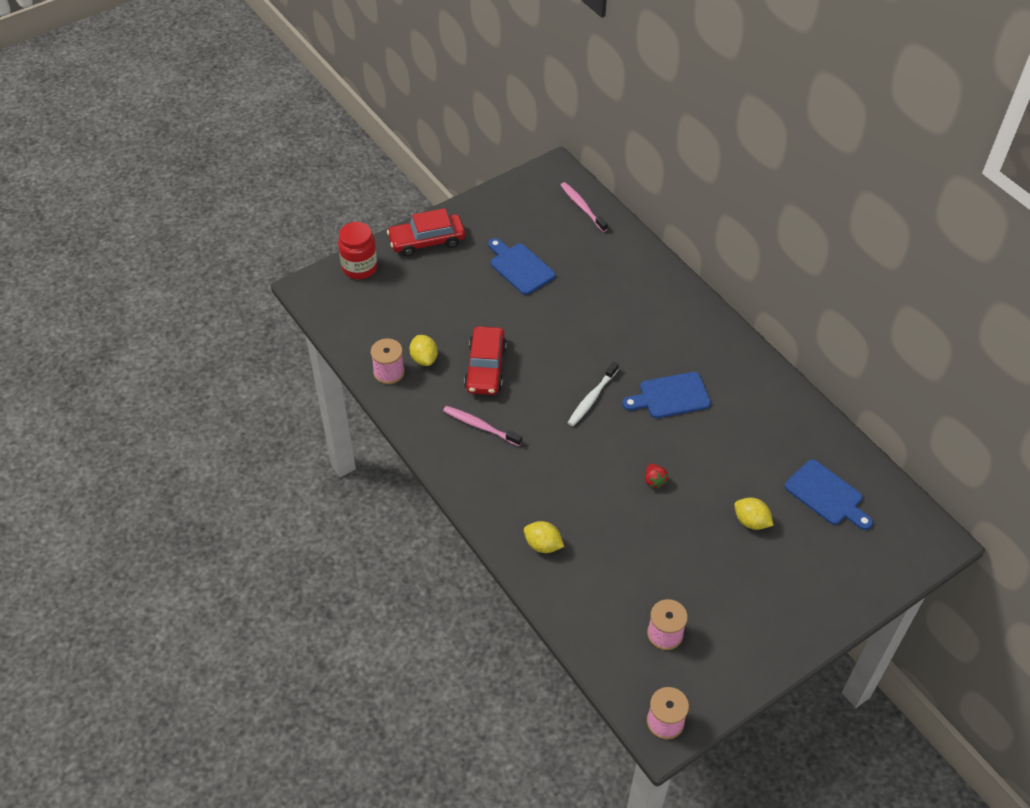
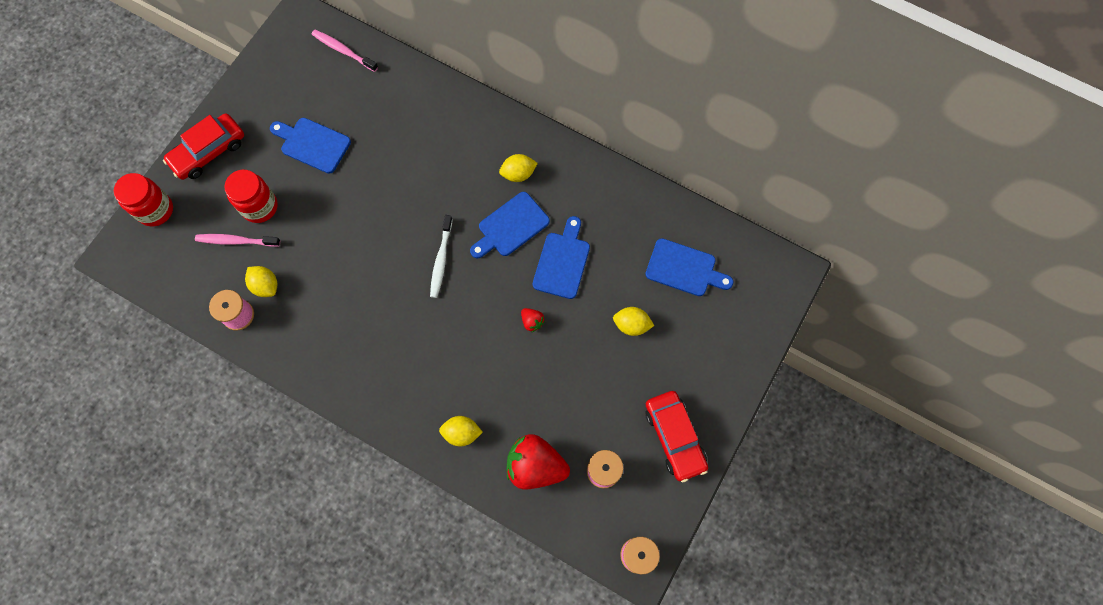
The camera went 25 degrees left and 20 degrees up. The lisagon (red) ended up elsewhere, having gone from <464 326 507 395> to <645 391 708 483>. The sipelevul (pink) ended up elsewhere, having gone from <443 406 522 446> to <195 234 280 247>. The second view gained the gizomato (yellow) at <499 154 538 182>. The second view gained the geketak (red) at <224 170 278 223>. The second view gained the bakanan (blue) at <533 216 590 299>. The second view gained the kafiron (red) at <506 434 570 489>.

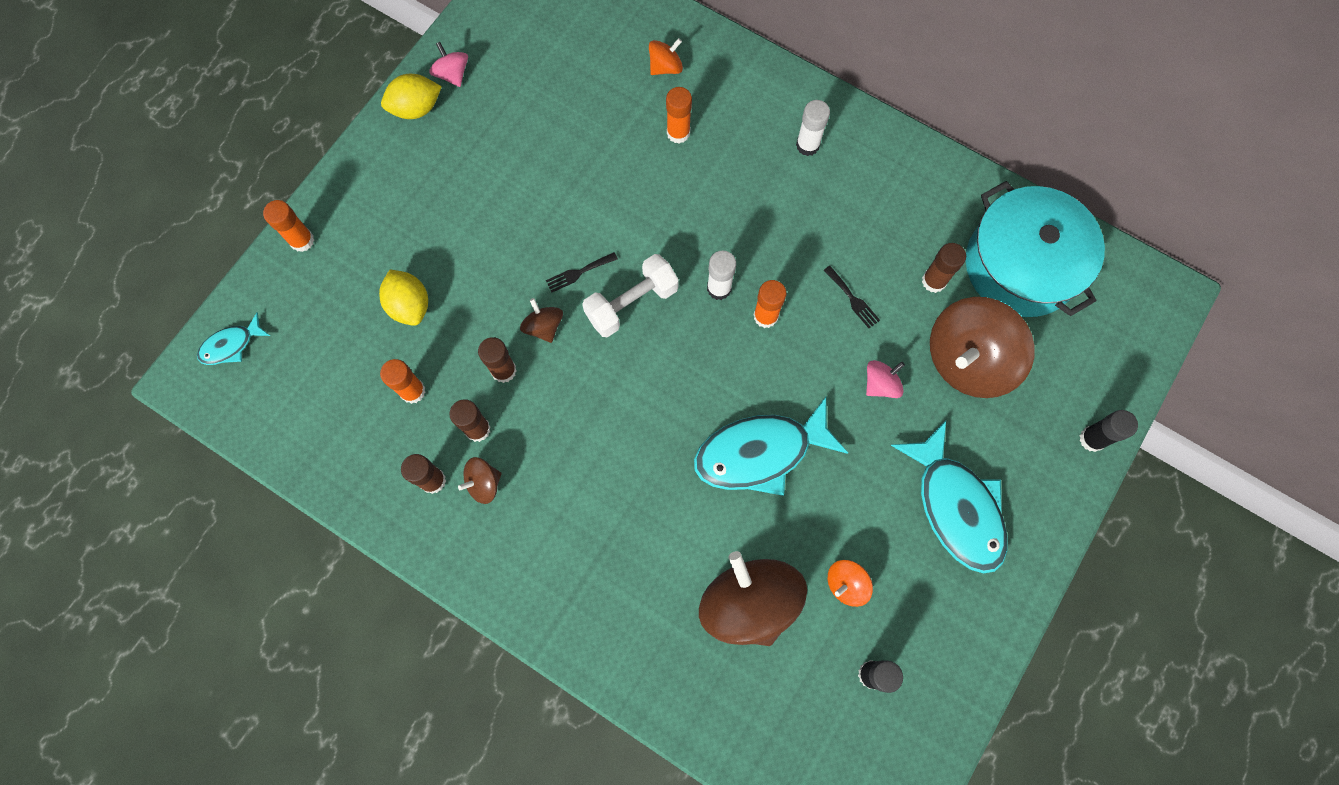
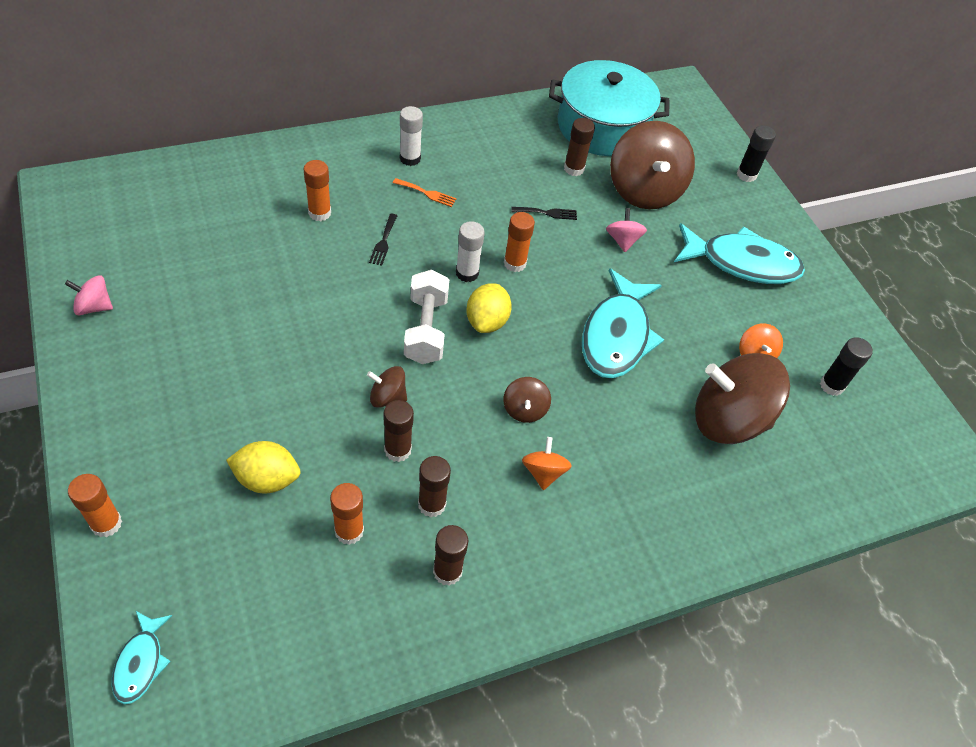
The camera went 60 degrees left and 20 degrees down. The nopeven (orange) ended up elsewhere, having gone from <649 38 683 75> to <522 437 572 490>. The gizomato (yellow) ended up elsewhere, having gone from <381 74 442 119> to <466 283 512 333>. The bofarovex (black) ended up elsewhere, having gone from <546 252 618 293> to <369 214 397 266>. The nopeven (brown) ended up elsewhere, having gone from <458 457 501 504> to <503 377 551 423>. The second view gained the bofarovex (orange) at <393 178 457 207>.

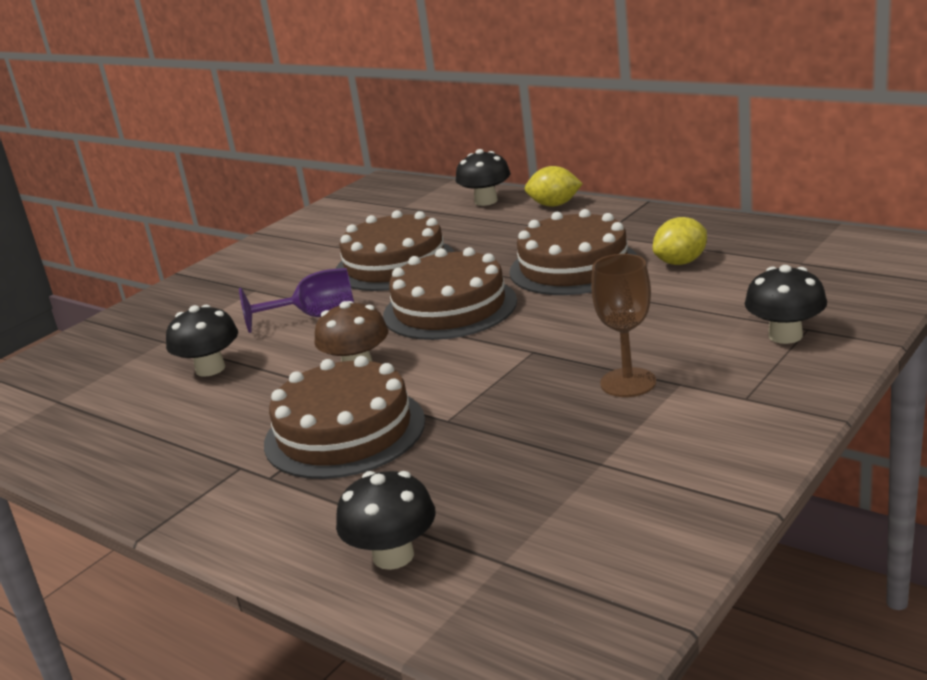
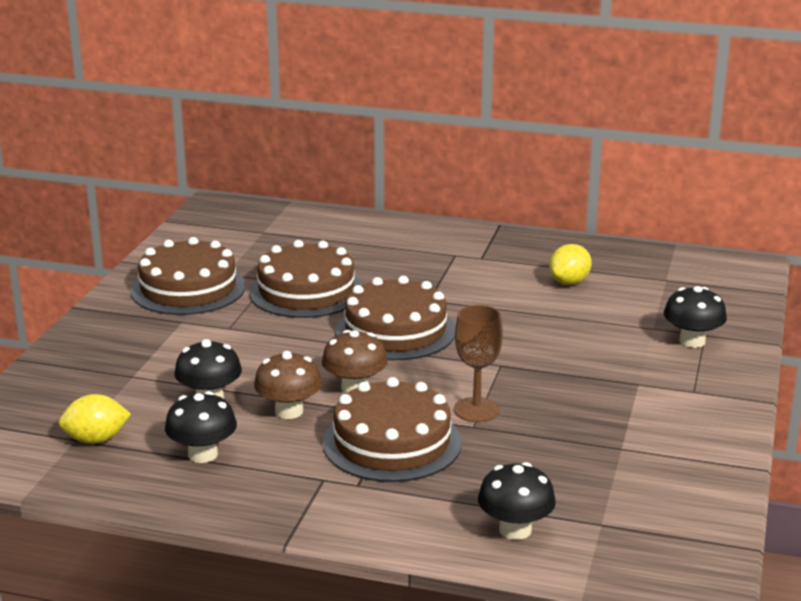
The camera went 25 degrees left and 0 degrees up. The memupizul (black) ended up elsewhere, having gone from <455 149 510 206> to <165 391 237 463>. The gizomato (yellow) ended up elsewhere, having gone from <524 166 583 207> to <58 394 131 444>. The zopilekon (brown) ended up elsewhere, having gone from <509 209 637 295> to <131 237 246 315>. The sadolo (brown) ended up elsewhere, having gone from <591 254 656 397> to <454 305 503 422>. The second view lost the sadolo (purple) at <239 268 354 333>. The second view gained the memupizul (brown) at <254 351 322 419>.

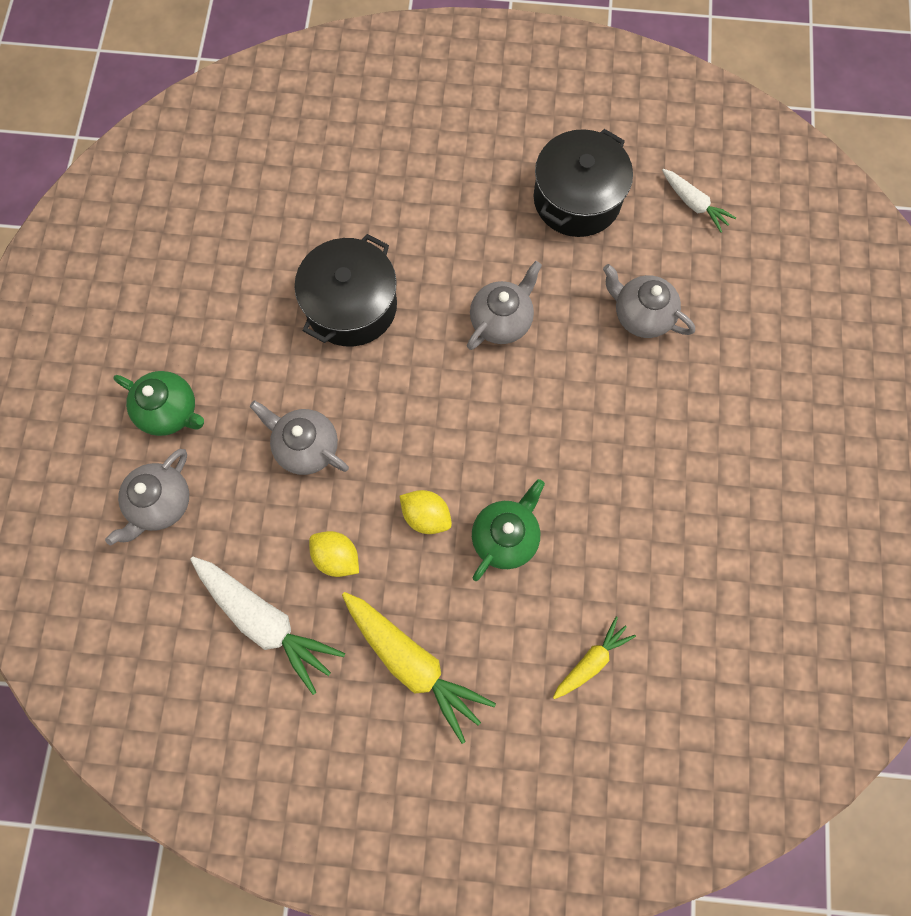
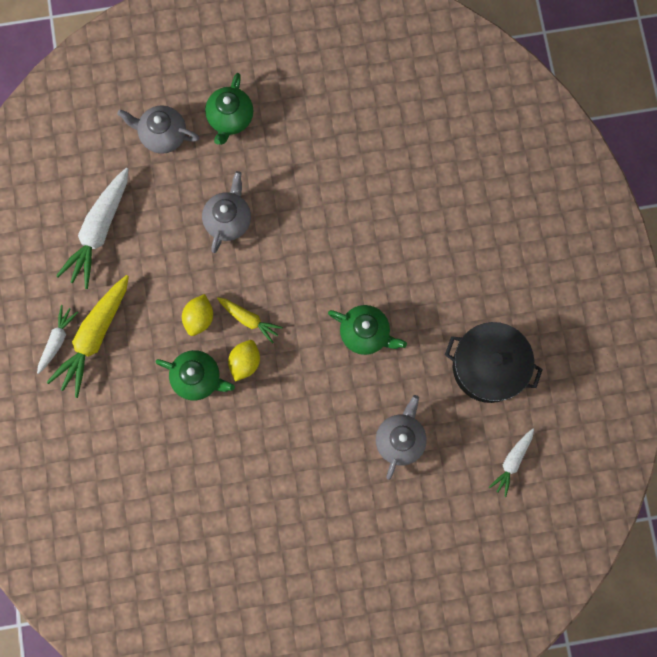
The camera went 75 degrees right and 5 degrees up. The second view lost the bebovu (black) at <295 234 397 347>. What was the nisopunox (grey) at <467 261 542 350> turned into the nisopunox (green) at <328 305 407 355>. The gizomato (yellow) ended up elsewhere, having gone from <309 531 359 577> to <228 340 260 382>. The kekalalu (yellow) ended up elsewhere, having gone from <553 617 636 699> to <217 297 283 344>. The second view gained the kekalalu (white) at <37 305 78 374>.

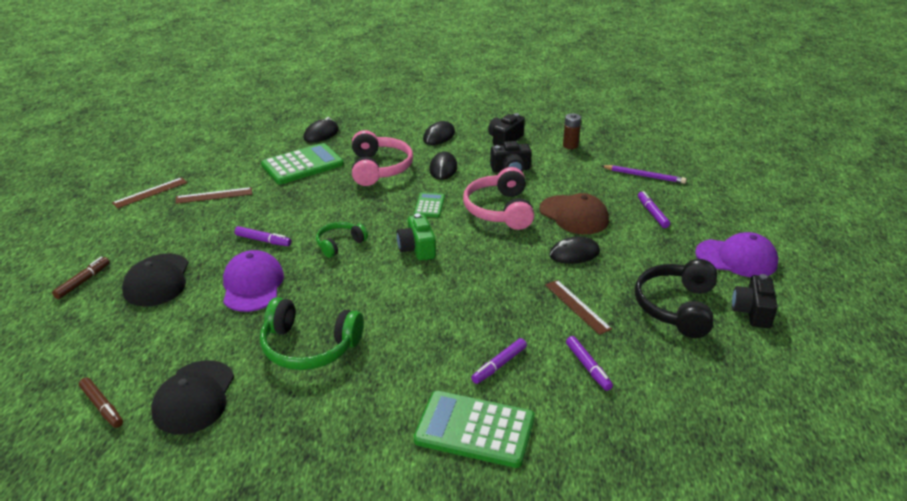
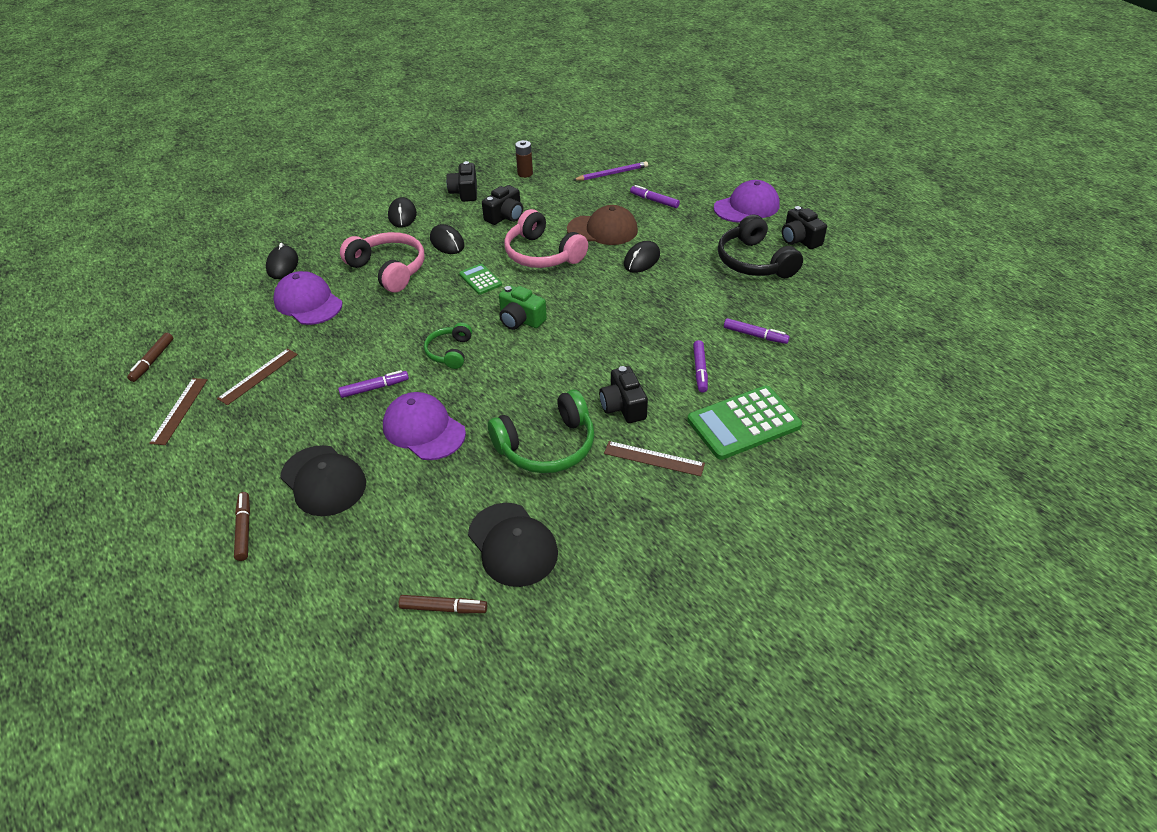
The camera went 40 degrees left and 10 degrees up. Where the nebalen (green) stood at <261 143 344 184>, the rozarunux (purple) came to stand at <273 271 343 325>. The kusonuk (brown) ended up elsewhere, having gone from <545 280 612 335> to <604 441 705 476>. The second view gained the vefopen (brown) at <127 333 173 382>. The second view gained the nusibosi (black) at <599 366 648 423>.

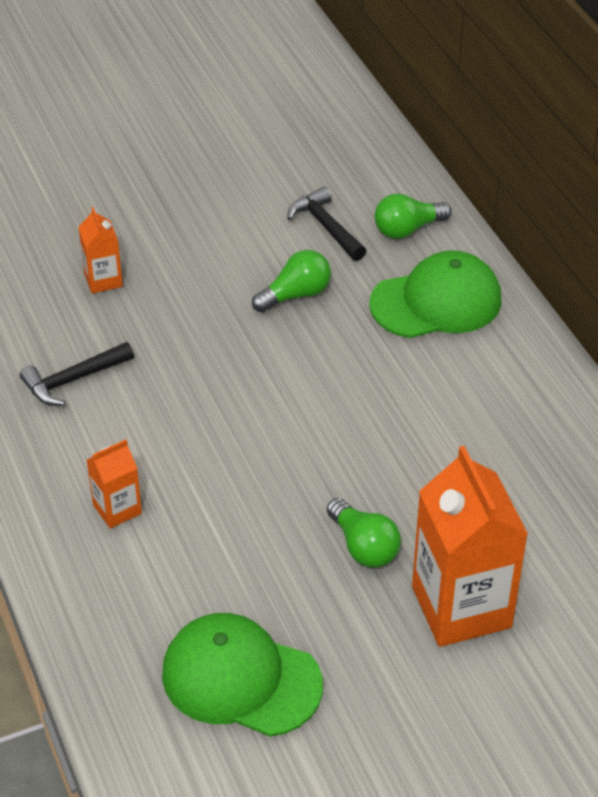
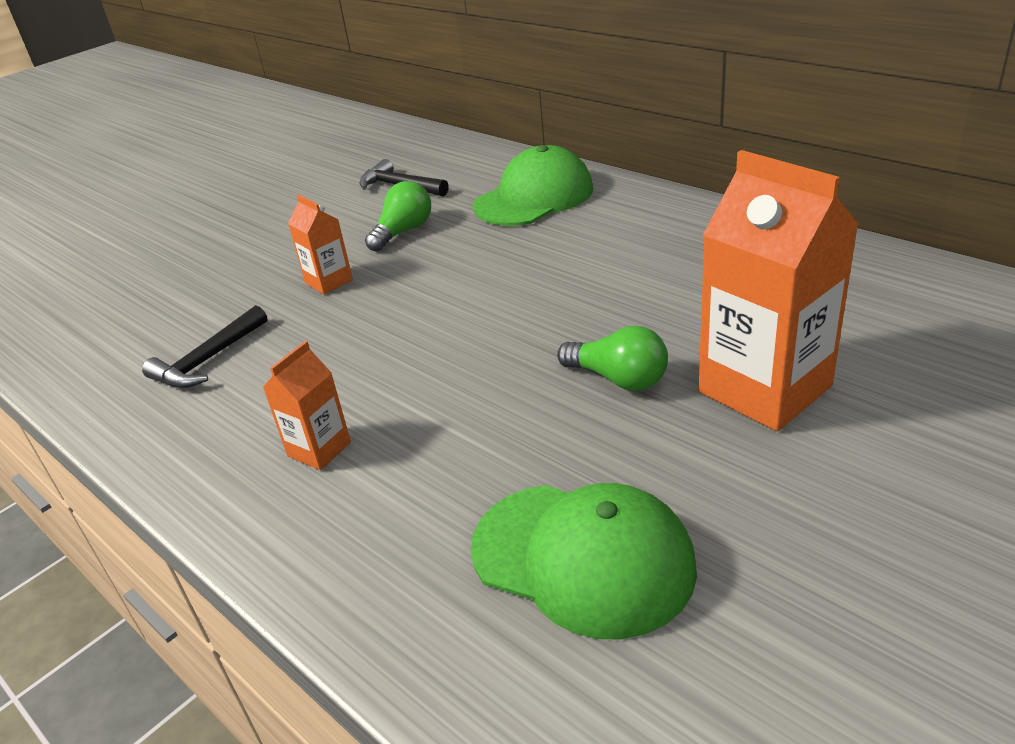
The camera went 20 degrees left and 10 degrees down. The second view lost the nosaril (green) at <375 194 451 239>. The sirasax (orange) ended up elsewhere, having gone from <78 207 123 294> to <288 194 353 295>. The rozarunux (green) at <162 613 323 737> ended up facing another way, 150 degrees counterclockwise from before.

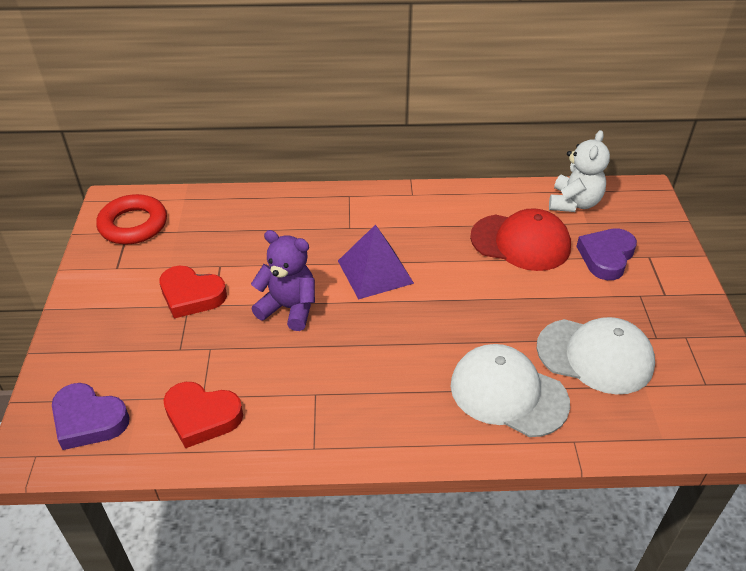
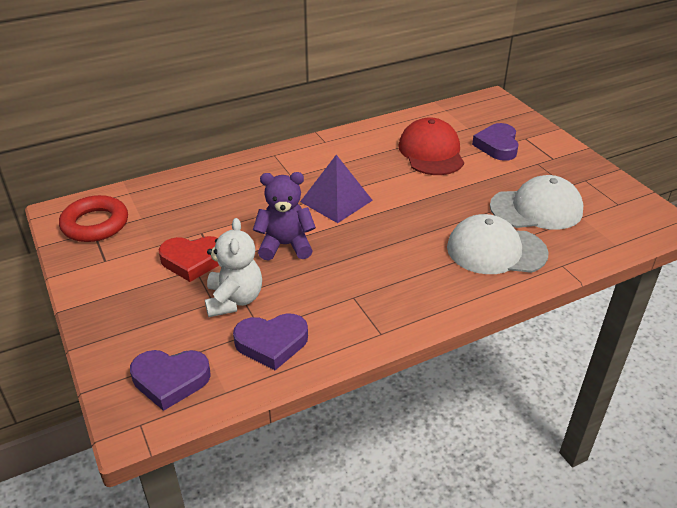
The camera went 25 degrees left and 5 degrees down. The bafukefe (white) ended up elsewhere, having gone from <549 130 610 212> to <205 218 262 317>. The rozarunux (red) at <470 208 571 271> ended up facing another way, 90 degrees counterclockwise from before. What was the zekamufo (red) at <163 382 243 448> turned into the zekamufo (purple) at <233 313 308 370>.

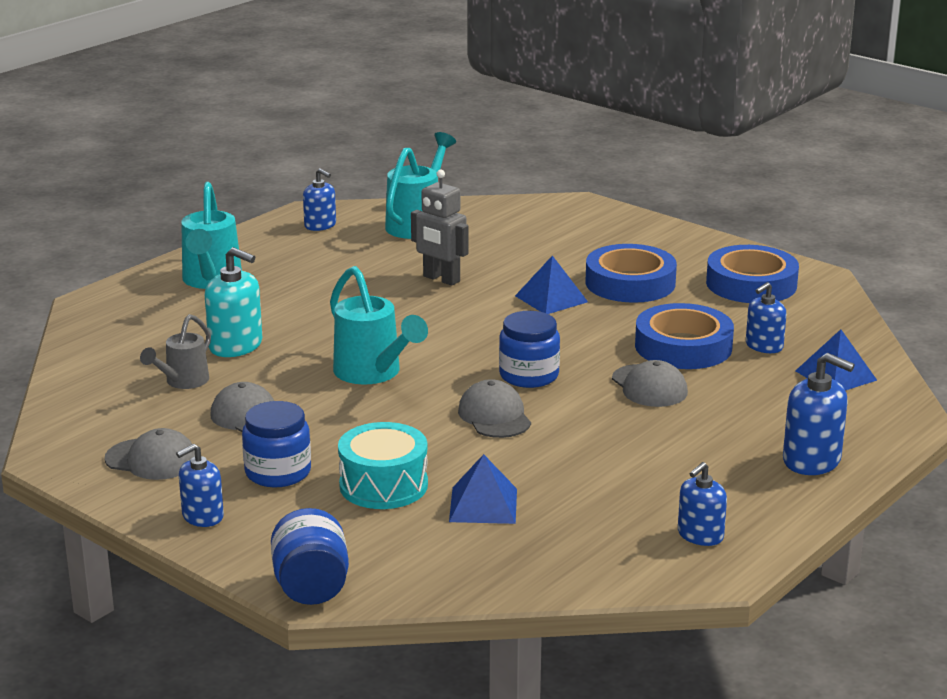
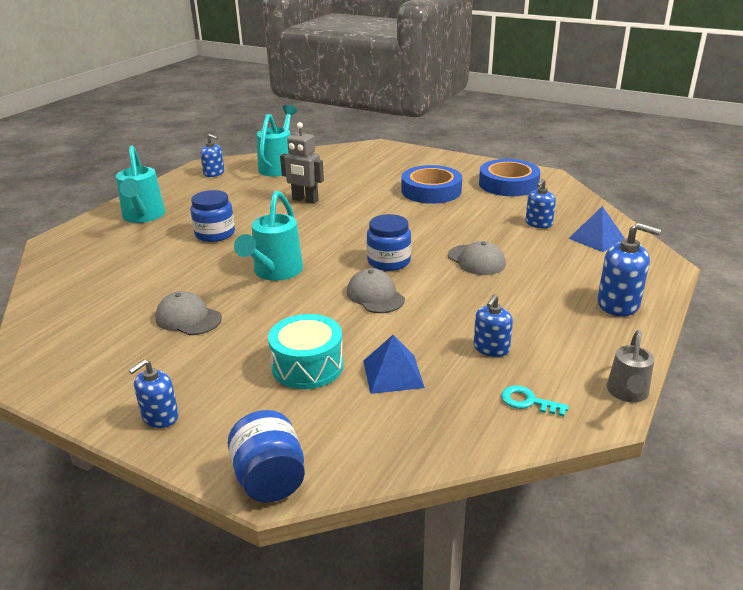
The camera went 10 degrees left and 5 degrees up. The second view lost the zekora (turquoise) at <205 247 262 357>. The second view lost the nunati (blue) at <515 255 588 314>. The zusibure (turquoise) at <330 266 428 384> ended up facing another way, 60 degrees clockwise from before. The second view lost the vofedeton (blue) at <635 303 734 369>. The zusibure (grey) ended up elsewhere, having gone from <140 314 211 389> to <607 330 655 402>. The geketak (blue) ended up elsewhere, having gone from <242 401 311 487> to <190 190 235 242>. The second view lost the rozarunux (grey) at <105 428 195 480>. The zekora (blue) ended up elsewhere, having gone from <678 462 727 546> to <473 294 513 357>. The second view gained the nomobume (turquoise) at <501 385 569 417>.

